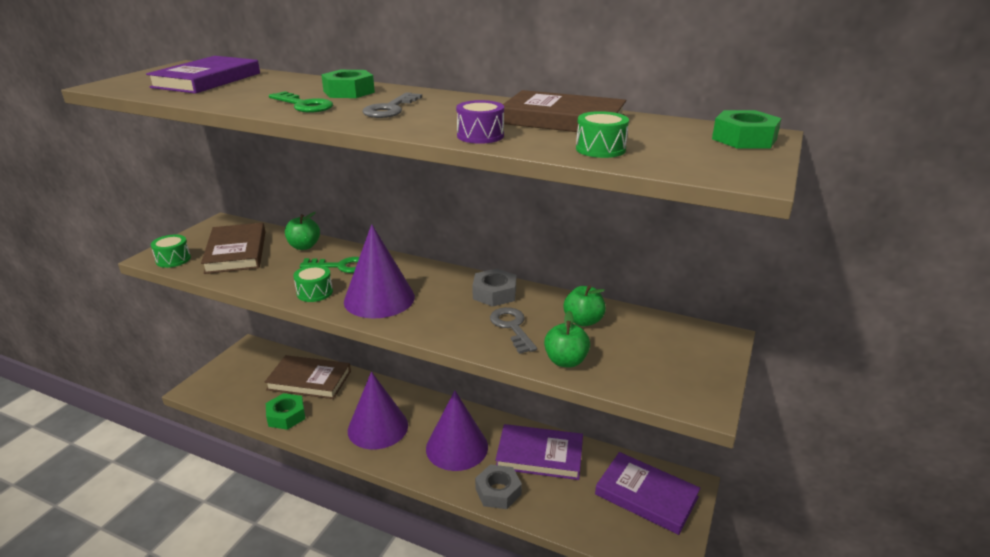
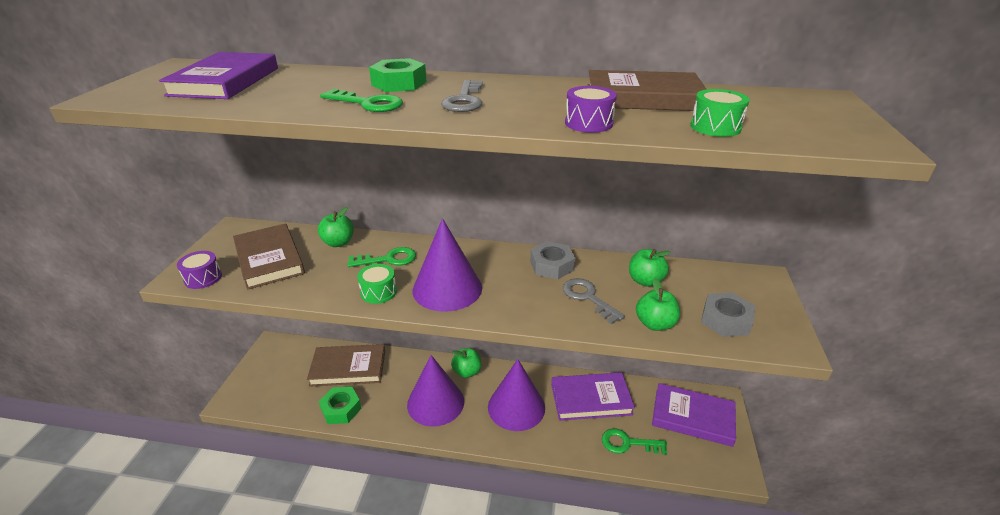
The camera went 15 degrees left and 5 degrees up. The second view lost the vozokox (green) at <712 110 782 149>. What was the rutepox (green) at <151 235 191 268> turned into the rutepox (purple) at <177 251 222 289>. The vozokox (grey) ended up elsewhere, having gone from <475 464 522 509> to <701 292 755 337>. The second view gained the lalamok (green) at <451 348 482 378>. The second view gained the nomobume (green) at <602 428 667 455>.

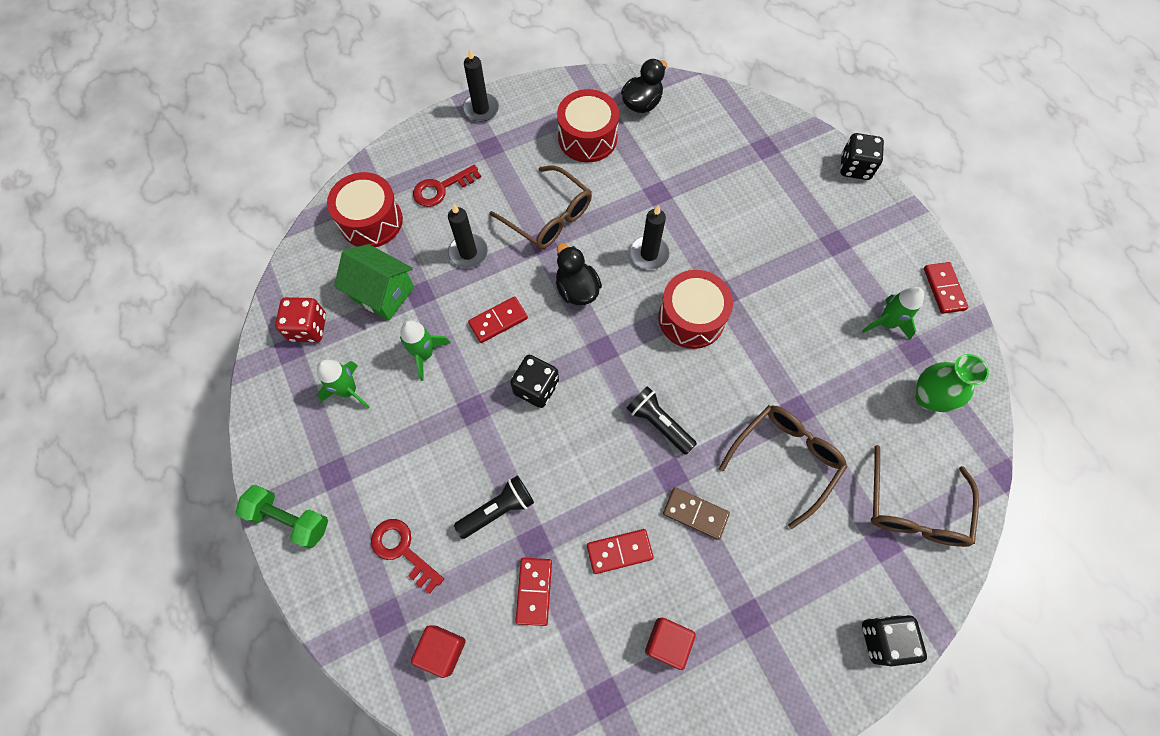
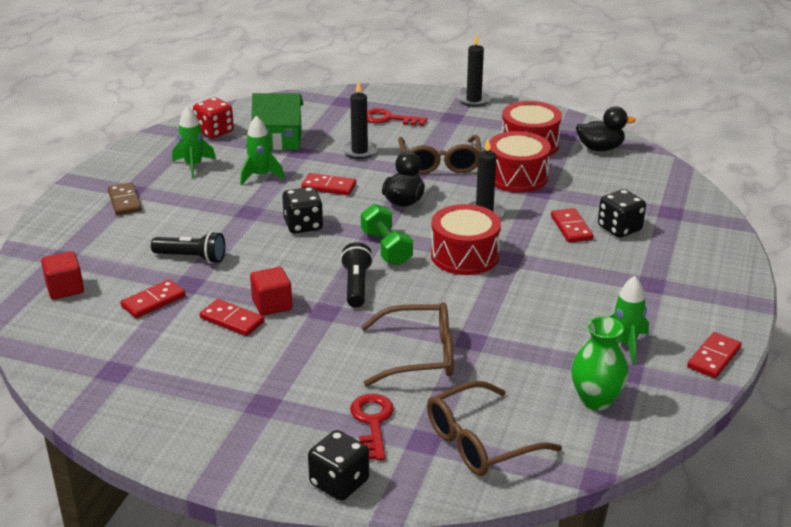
The camera went 45 degrees right and 35 degrees down. The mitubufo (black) ended up elsewhere, having gone from <840 133 884 180> to <598 189 646 238>. The rutepox (red) ended up elsewhere, having gone from <327 172 403 247> to <489 131 551 193>. The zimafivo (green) at <334 244 415 320> ended up facing another way, 75 degrees counterclockwise from before. The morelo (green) ended up elsewhere, having gone from <236 485 328 549> to <361 204 413 266>. The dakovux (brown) ended up elsewhere, having gone from <663 487 730 540> to <108 182 142 215>. The nomobume (red) ended up elsewhere, having gone from <371 519 444 594> to <350 394 394 460>. The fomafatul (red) ended up elsewhere, having gone from <645 618 696 670> to <250 267 292 316>. The second view gained the dakovux (red) at <551 208 593 243>.

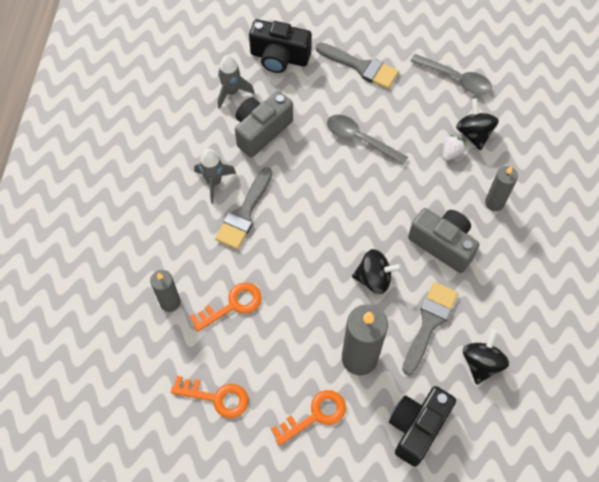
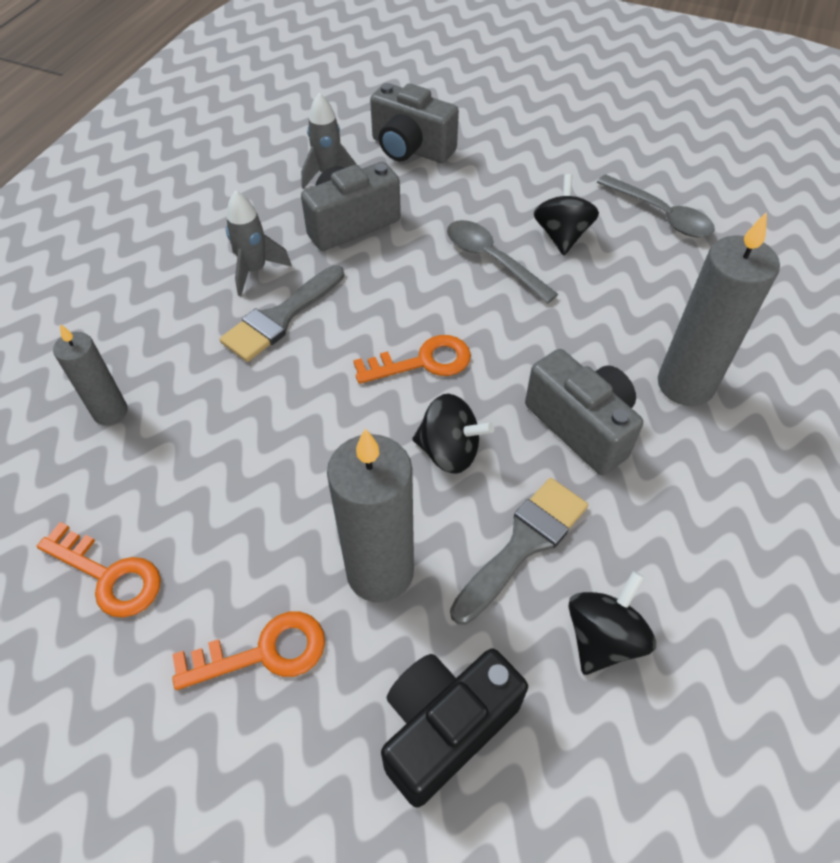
The camera went 15 degrees right and 10 degrees down. What was the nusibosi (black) at <249 19 312 73> turned into the nusibosi (grey) at <370 83 459 163>. The second view lost the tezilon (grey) at <316 42 399 89>. The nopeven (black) ended up elsewhere, having gone from <456 98 499 150> to <534 174 599 255>. The second view lost the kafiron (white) at <442 135 466 161>. The size of the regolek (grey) at <485 166 518 211> changed by a factor of 1.70. The nomobume (orange) ended up elsewhere, having gone from <190 282 262 332> to <353 335 471 384>.

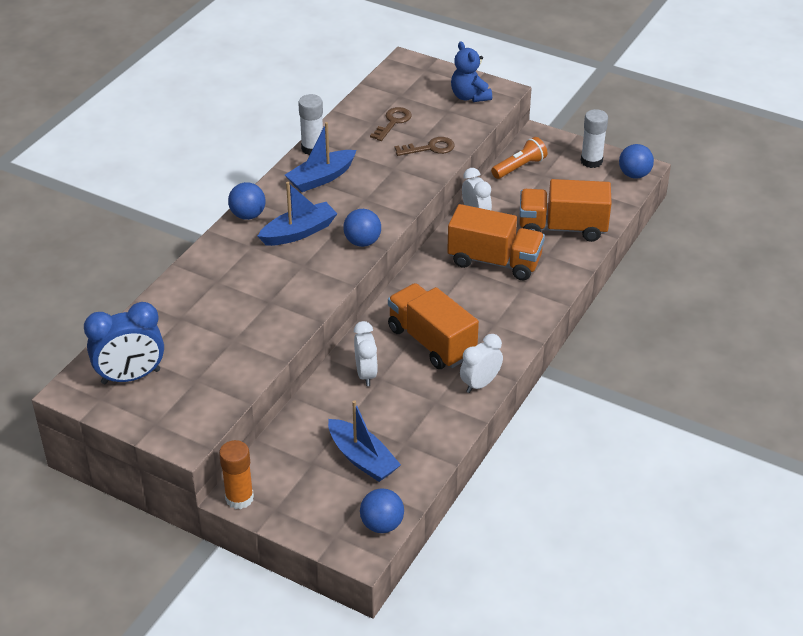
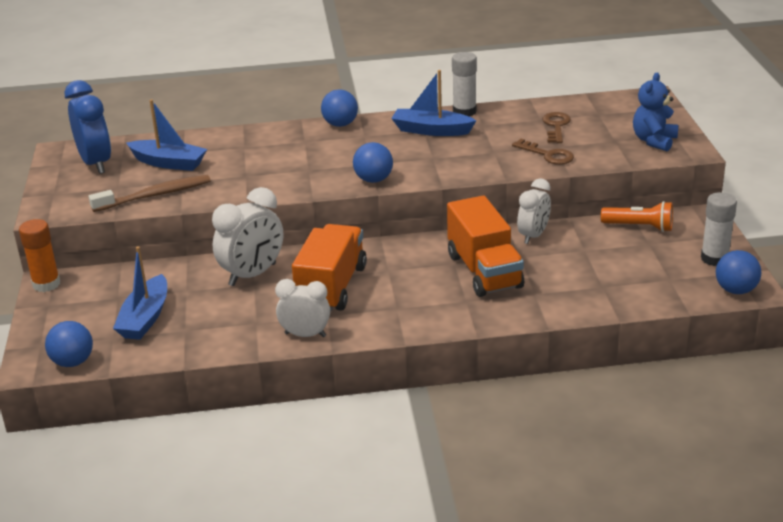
The camera went 55 degrees right and 10 degrees down. The nomobume (brown) at <370 107 412 141> ended up facing another way, 75 degrees counterclockwise from before. The second view lost the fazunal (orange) at <520 179 612 242>. The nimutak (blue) ended up elsewhere, having gone from <258 182 338 246> to <127 99 207 171>. The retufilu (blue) at <84 302 164 384> ended up facing another way, 150 degrees counterclockwise from before. The size of the retufilu (white) at <354 321 378 386> changed by a factor of 1.50. The second view gained the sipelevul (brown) at <89 175 211 212>.

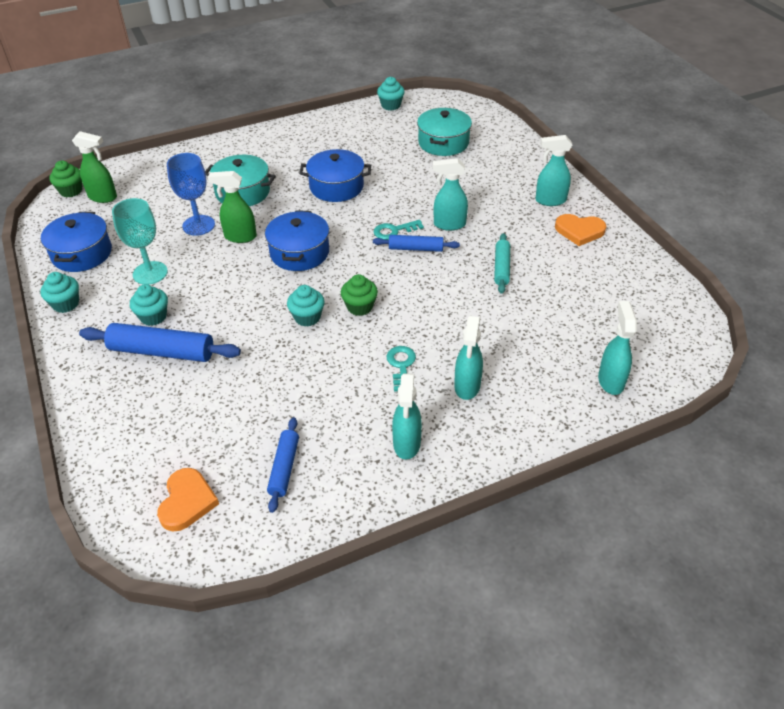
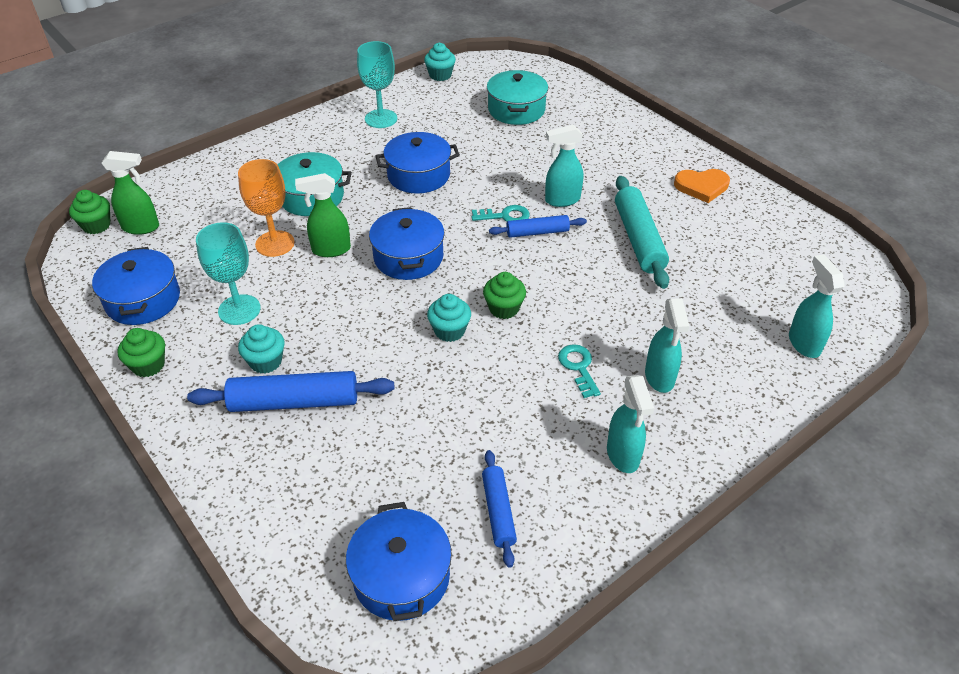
The camera went 15 degrees left and 0 degrees up. The second view lost the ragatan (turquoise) at <535 135 572 206>. What was the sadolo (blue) at <167 153 215 236> turned into the sadolo (orange) at <238 159 295 257>. The nomobume (turquoise) at <374 220 424 240> ended up facing another way, 150 degrees counterclockwise from before. The size of the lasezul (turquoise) at <494 233 510 294> changed by a factor of 1.69. What was the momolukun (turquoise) at <40 272 79 313> turned into the momolukun (green) at <117 328 165 377>. Where the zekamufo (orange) stood at <157 468 219 531>, the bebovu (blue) came to stand at <346 502 452 621>. The second view gained the sadolo (turquoise) at <357 41 397 128>.

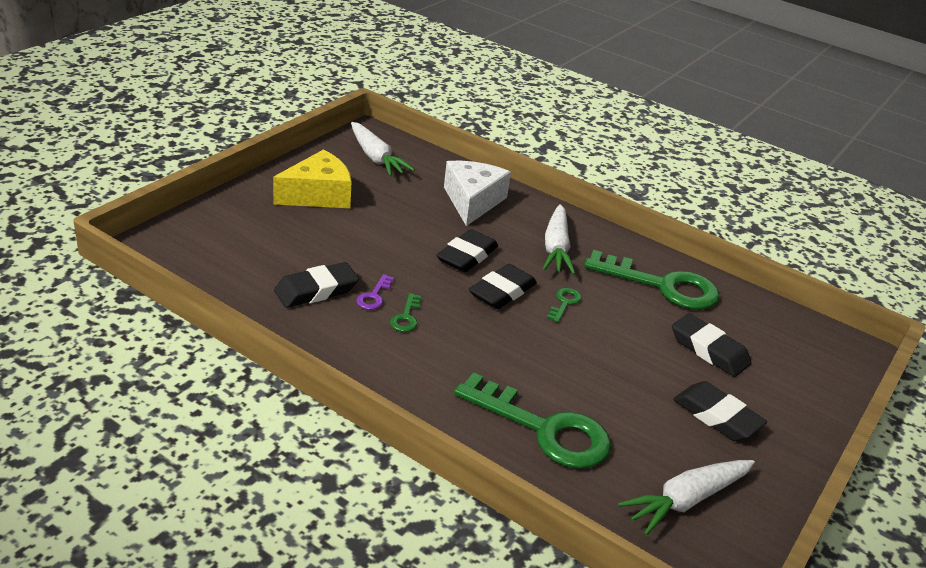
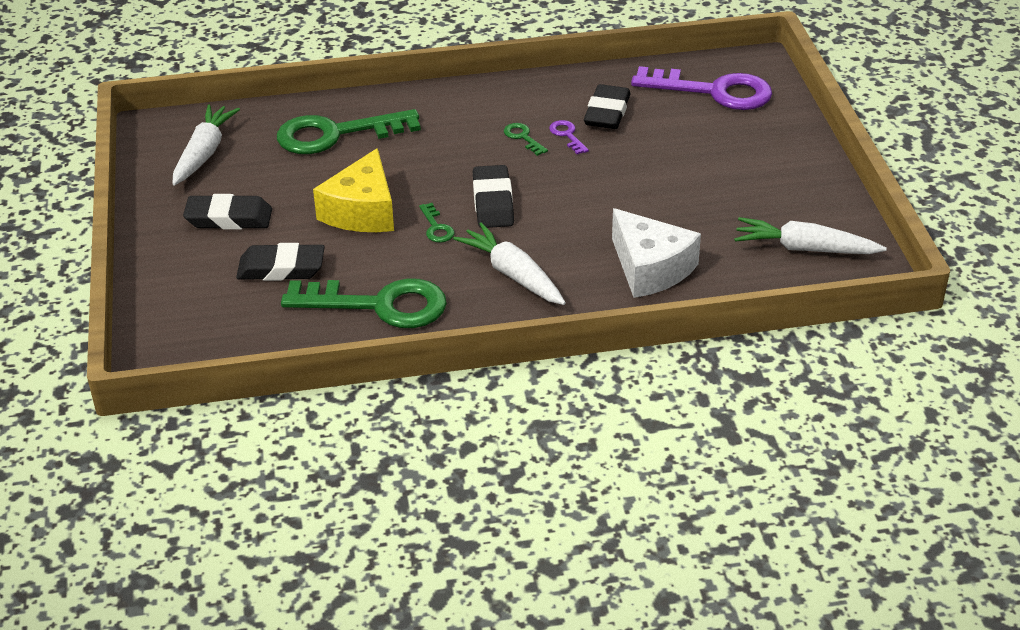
The camera went 140 degrees right and 5 degrees up. The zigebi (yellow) ended up elsewhere, having gone from <273 150 352 208> to <313 148 394 232>. The second view lost the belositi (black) at <436 229 498 272>. The nomobume (green) at <584 250 719 310> ended up facing another way, 150 degrees counterclockwise from before. The second view gained the nomobume (purple) at <631 66 772 110>.

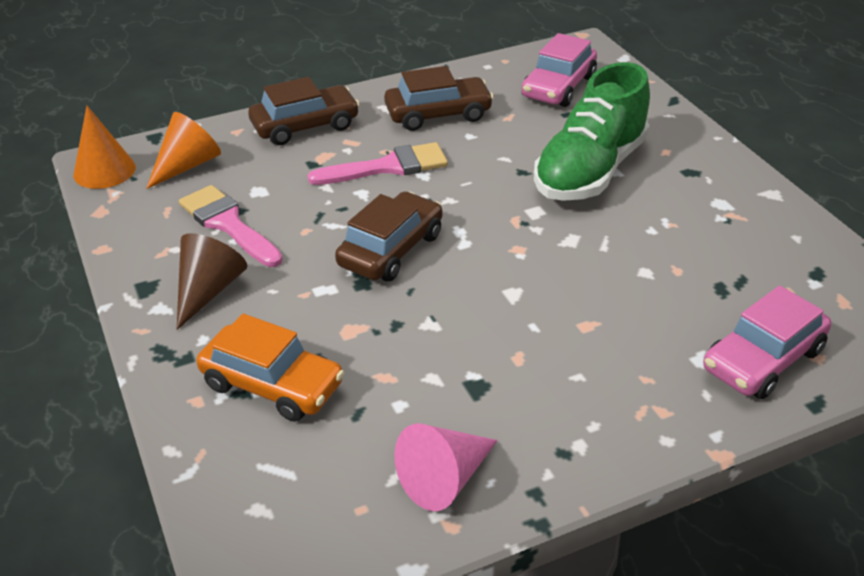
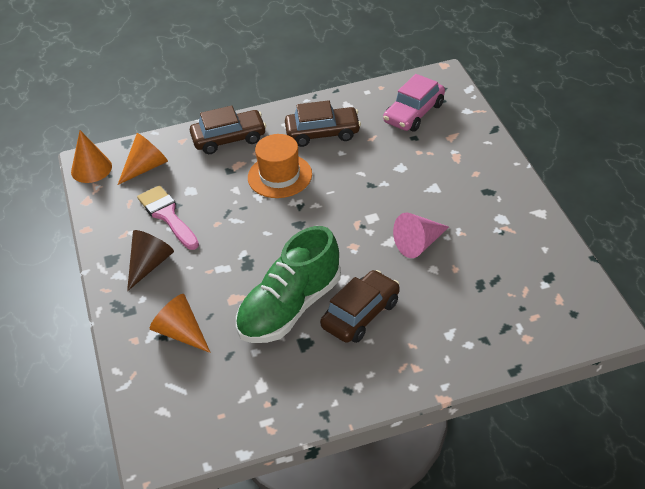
The camera went 10 degrees right and 5 degrees up. The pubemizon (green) ended up elsewhere, having gone from <534 62 650 201> to <236 226 341 343>. Where the tezilon (pink) stood at <307 142 448 185>, the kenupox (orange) came to stand at <248 134 312 198>. The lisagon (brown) ended up elsewhere, having gone from <335 192 443 282> to <320 270 400 343>. The second view lost the lisagon (pink) at <703 285 831 399>. Where the lisagon (orange) stood at <196 314 344 422>, the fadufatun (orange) came to stand at <150 294 211 353>. The fadufatun (pink) ended up elsewhere, having gone from <394 423 498 511> to <393 213 449 258>.

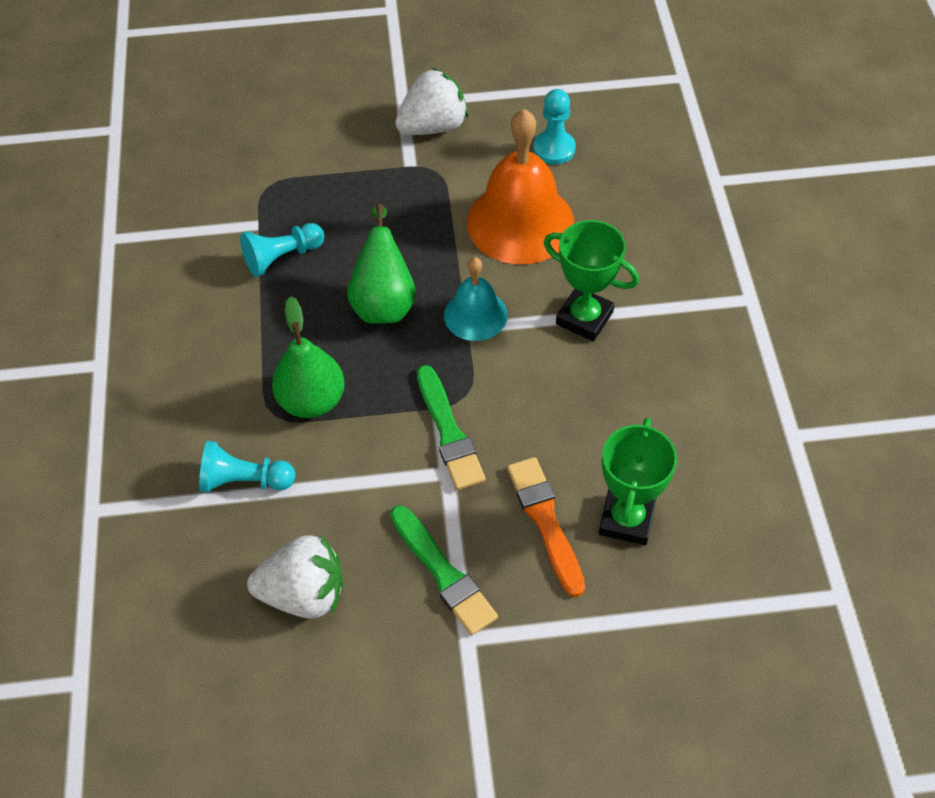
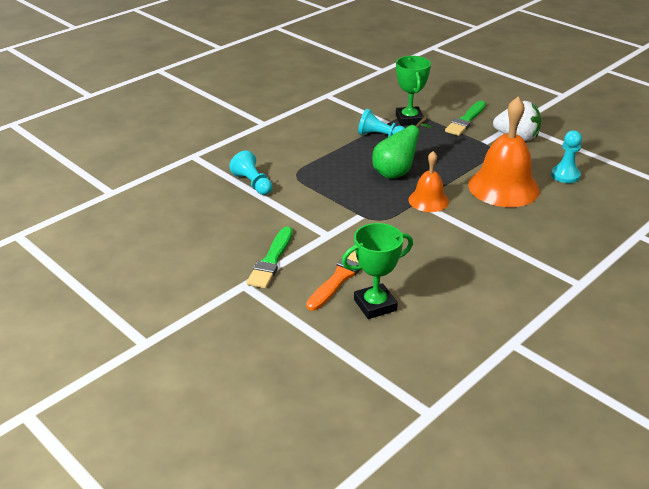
The camera went 50 degrees right and 20 degrees down. The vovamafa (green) ended up elsewhere, having gone from <544 220 639 341> to <396 56 431 126>. What was the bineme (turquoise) at <444 257 508 341> turned into the bineme (orange) at <408 151 449 212>. The second view lost the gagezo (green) at <272 296 345 418>. The tezilon (green) ended up elsewhere, having gone from <417 365 485 490> to <445 101 486 136>. The second view lost the kafiron (white) at <247 534 343 619>.

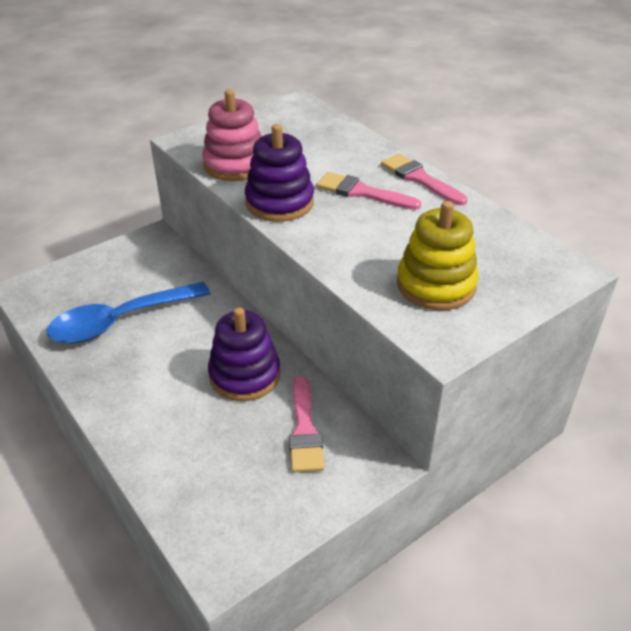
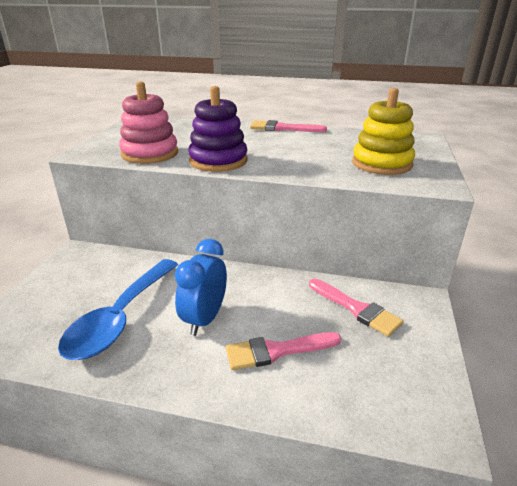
The camera went 40 degrees left and 10 degrees down. The tezilon (pink) ended up elsewhere, having gone from <317 172 421 210> to <226 332 341 370>. The second view lost the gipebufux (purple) at <208 307 280 401>. The second view gained the retufilu (blue) at <175 239 227 336>.

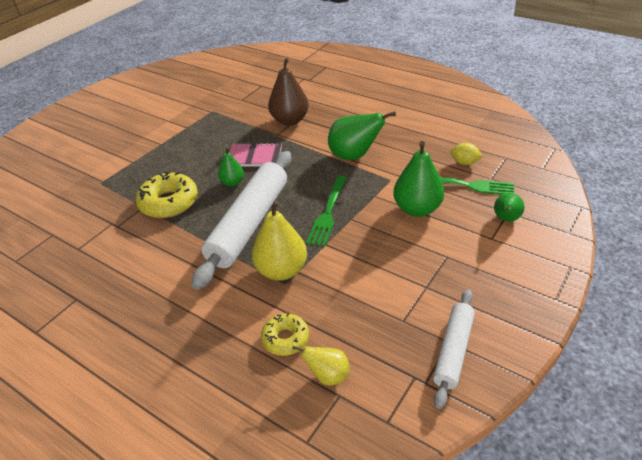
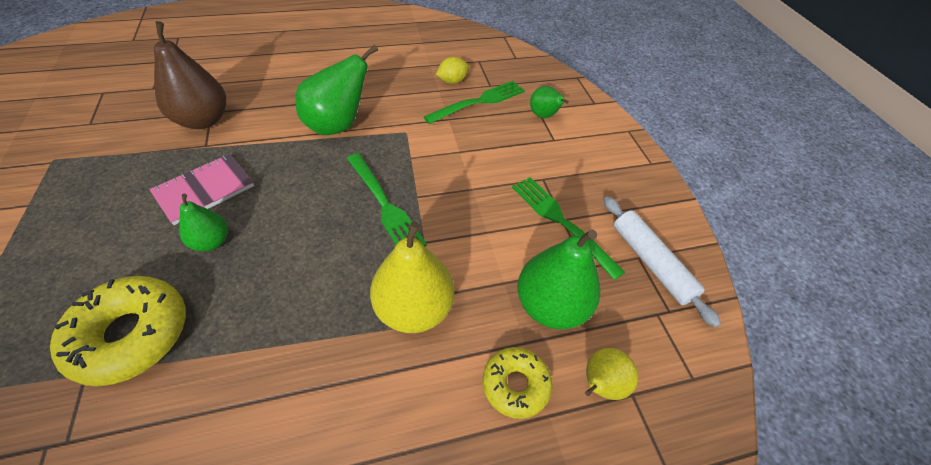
The camera went 55 degrees left and 10 degrees up. The gagezo (green) ended up elsewhere, having gone from <393 141 444 217> to <517 229 600 329>. The second view lost the lasezul (white) at <192 151 291 290>. The second view gained the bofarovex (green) at <512 177 625 280>.

